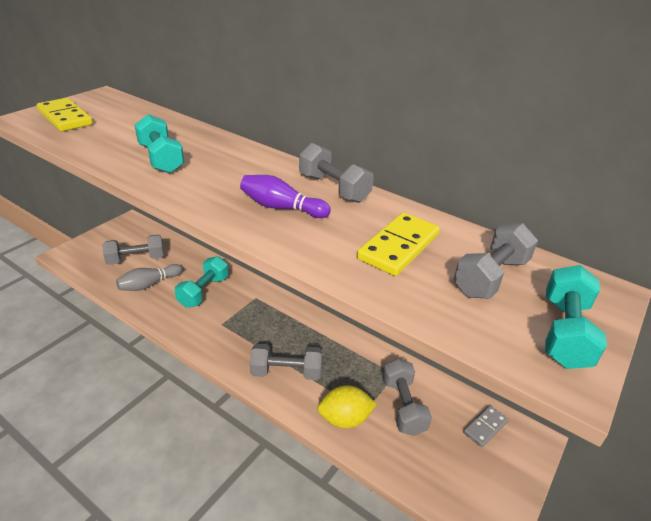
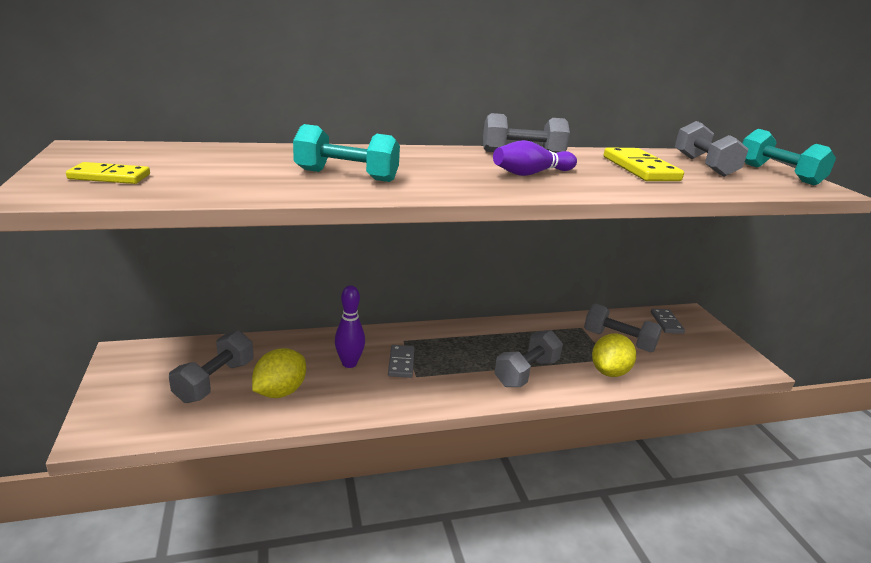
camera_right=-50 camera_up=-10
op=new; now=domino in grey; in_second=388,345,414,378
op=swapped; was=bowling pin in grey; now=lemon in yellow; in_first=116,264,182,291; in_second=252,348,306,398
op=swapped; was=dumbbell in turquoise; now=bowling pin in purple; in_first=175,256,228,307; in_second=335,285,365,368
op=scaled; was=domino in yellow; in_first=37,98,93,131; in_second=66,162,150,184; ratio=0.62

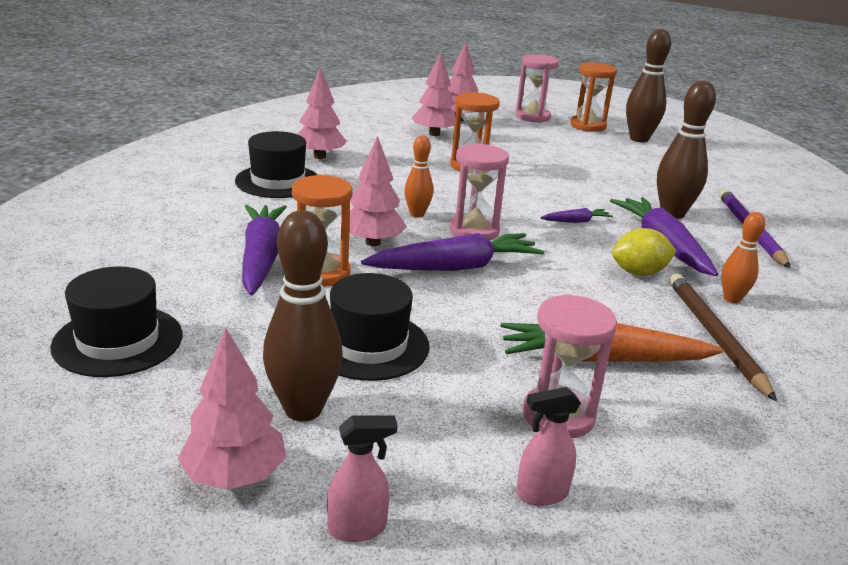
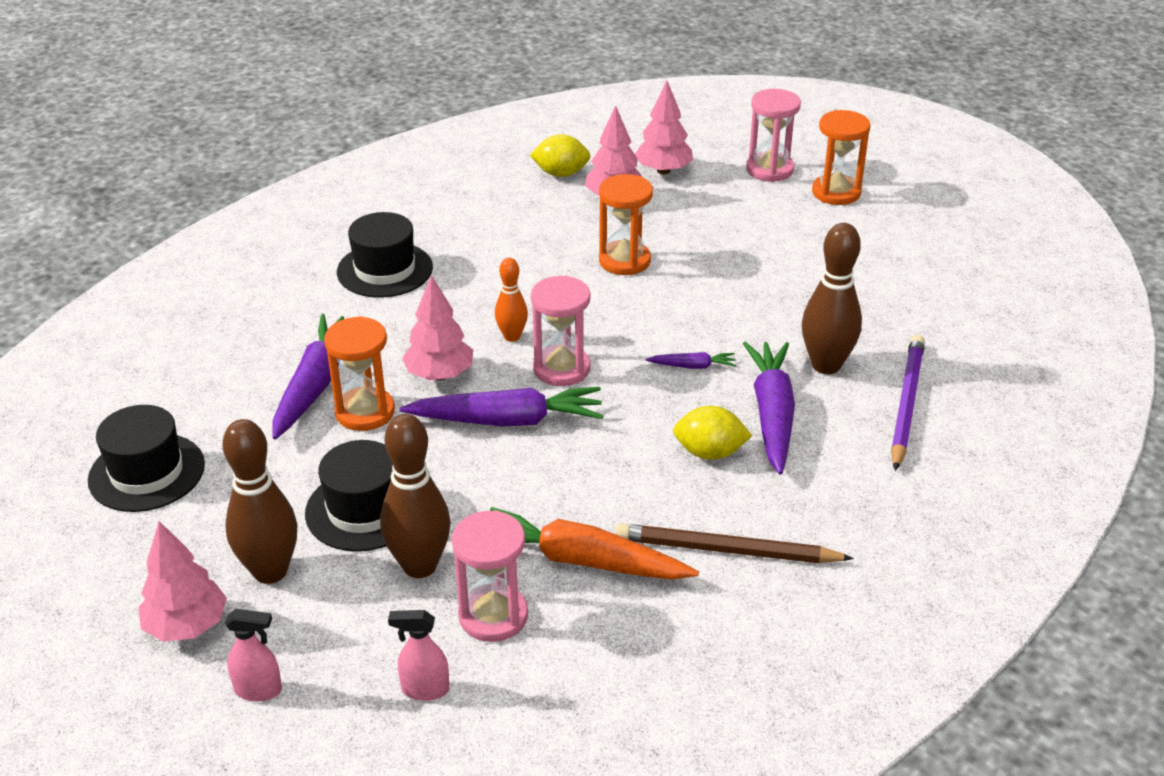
camera_right=20 camera_up=10
op=gone; was=tree in pink; in_first=297,67,347,159
op=gone; was=bowling pin in orange; in_first=721,212,765,303
op=new; now=lemon in yellow; in_second=530,134,591,177
op=shifted; was=bowling pin in brown; in_first=626,29,671,142; in_second=380,414,451,578
op=rotated; was=pencil in brown; in_first=669,273,777,401; in_second=615,523,854,563; clockwise=-90

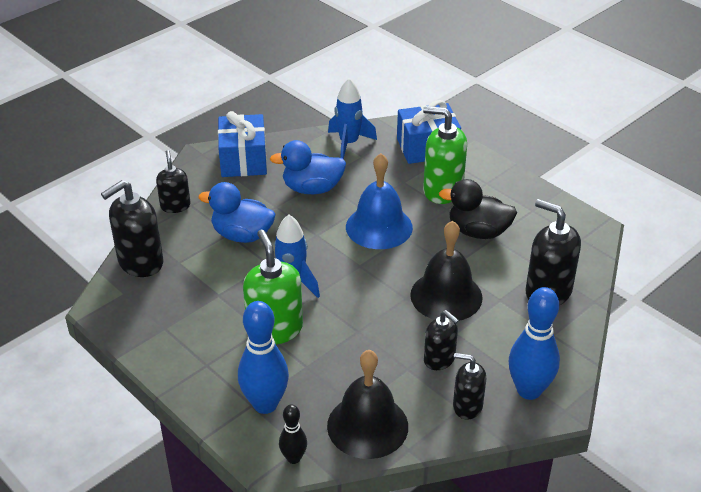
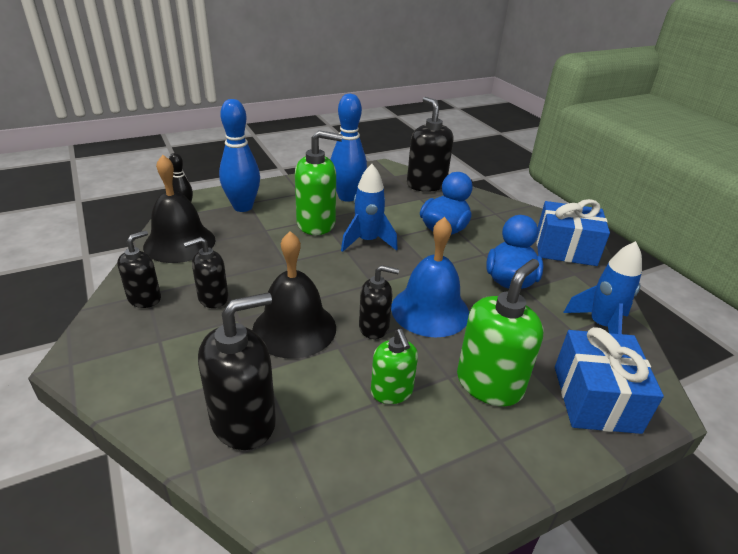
camera_right=105 camera_up=-5
op=shifted; was=soap dispenser in black; in_first=156,150,191,213; in_second=359,265,399,339
op=shifted; was=bowling pin in blue; in_first=509,287,560,400; in_second=330,94,367,202
op=swapped; was=duck in black; now=soap dispenser in green; in_first=439,179,517,239; in_second=371,329,418,404

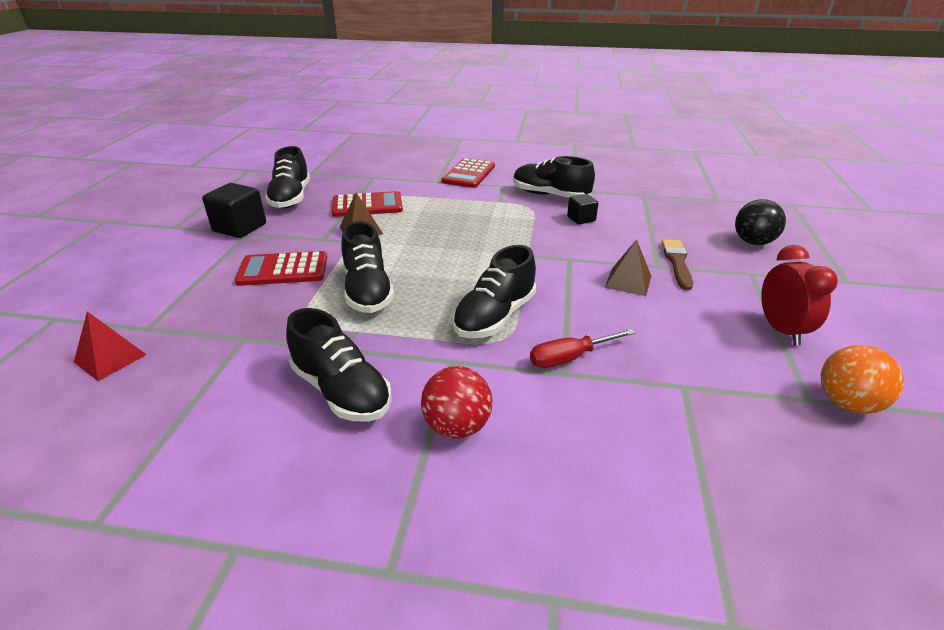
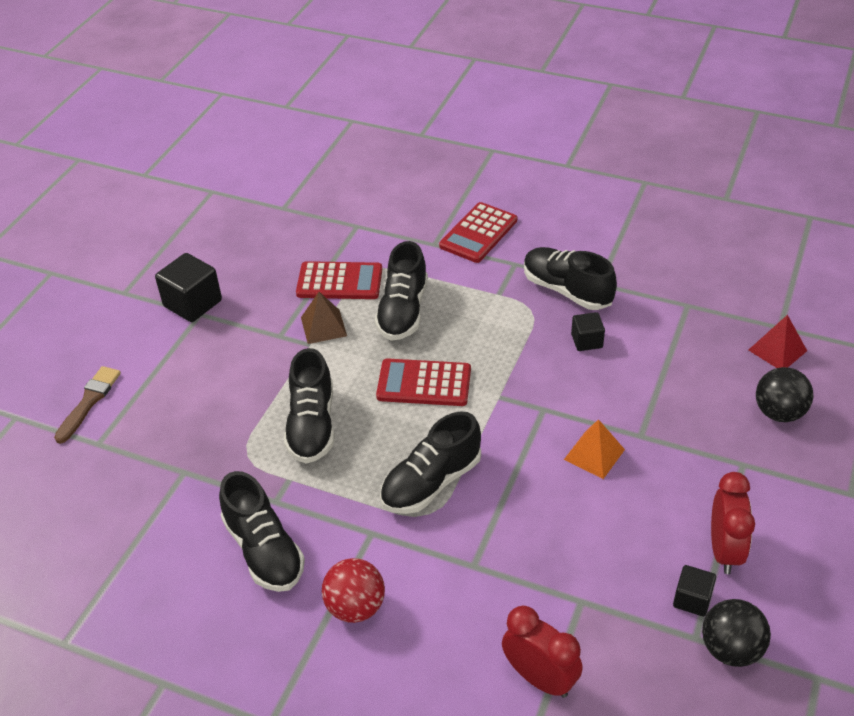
camera_right=15 camera_up=10
op=gone; was=screwdriver in red; in_first=530,329,636,368
op=new; now=clock in red; in_second=502,606,582,698
op=new; now=cube in black; in_second=673,565,716,616
op=shifted; was=pyramid in red; in_first=74,311,147,381; in_second=749,315,807,368
op=shifted; was=calculator in red; in_first=235,251,327,286; in_second=376,358,471,406
op=shifted; was=shoe in black; in_first=265,146,310,208; in_second=375,241,428,341
op=shifted; was=brush in brown; in_first=662,239,693,290; in_second=54,366,121,444
op=repainted; was=pyramid in brown; now=pyramid in orange; in_first=605,239,651,296; in_second=564,419,625,479
op=repainted; was=ball in orange; now=ball in black; in_first=821,345,904,414; in_second=702,599,771,667

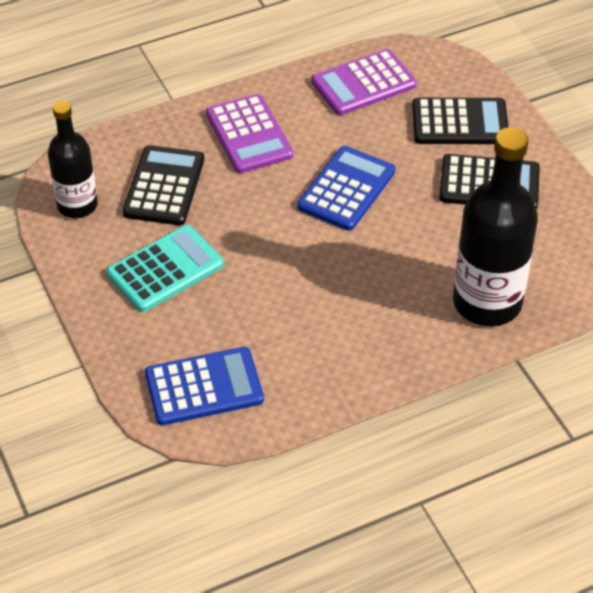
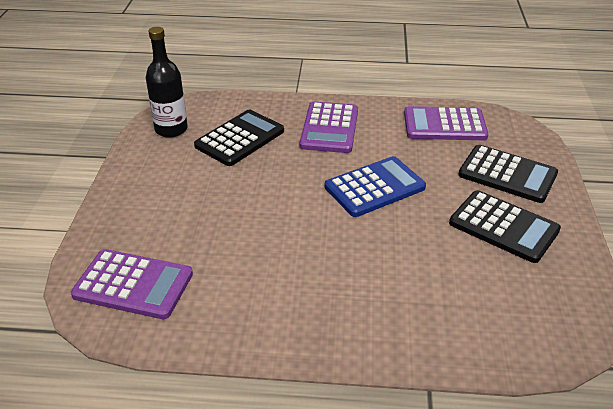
camera_right=30 camera_up=-10
op=gone; was=calculator in turquoise; in_first=107,225,224,312
op=gone; was=bottle in black; in_first=453,127,538,326
op=repainted; was=calculator in blue; now=calculator in purple; in_first=145,347,264,425; in_second=71,249,193,319

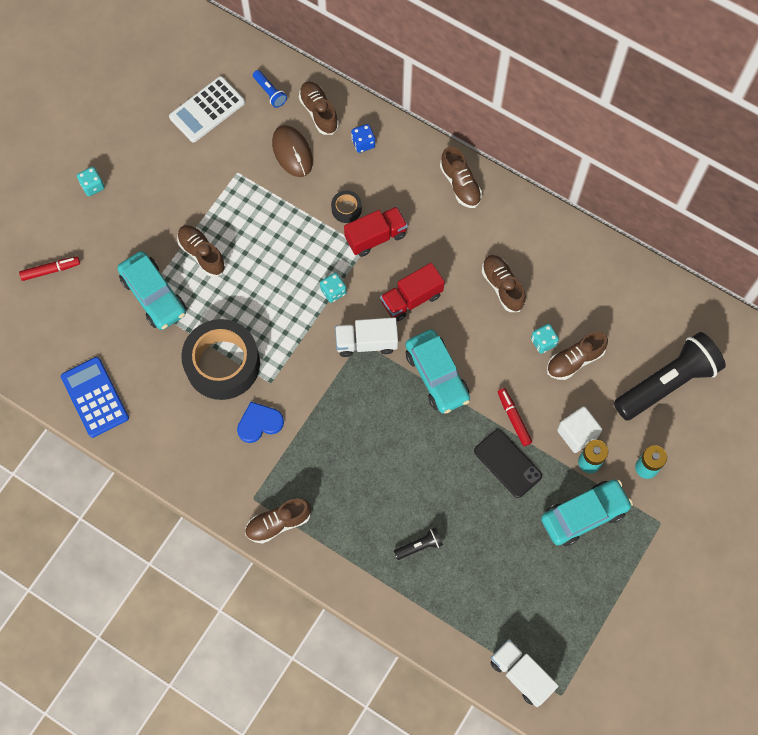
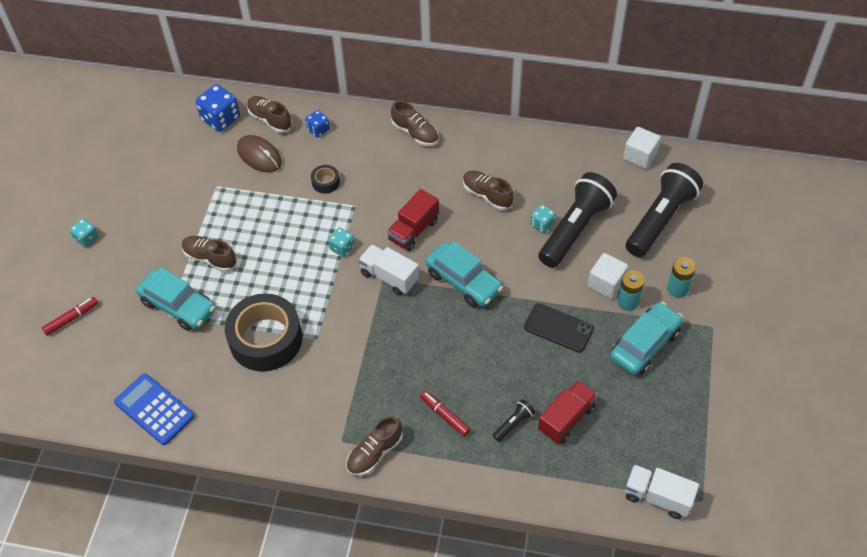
camera_right=-20 camera_up=-15
op=gone; was=calculator in white; in_first=169,76,245,143
op=gone; was=heart in blue; in_first=237,402,284,443
op=new; now=cube in white; in_second=623,127,661,169
op=shifted; was=truck in red; in_first=344,206,408,257; in_second=538,380,597,444
op=shifted; was=marker in red; in_first=498,388,532,446; in_second=420,391,471,436
op=swapped; was=flashlight in blue; now=dice in blue; in_first=253,70,287,108; in_second=196,84,240,132
op=swapped; was=shoe in brown; now=flashlight in black; in_first=547,332,608,380; in_second=538,172,617,268
op=rotated; was=truck in white; in_first=335,317,398,357; in_second=359,244,419,296; clockwise=60

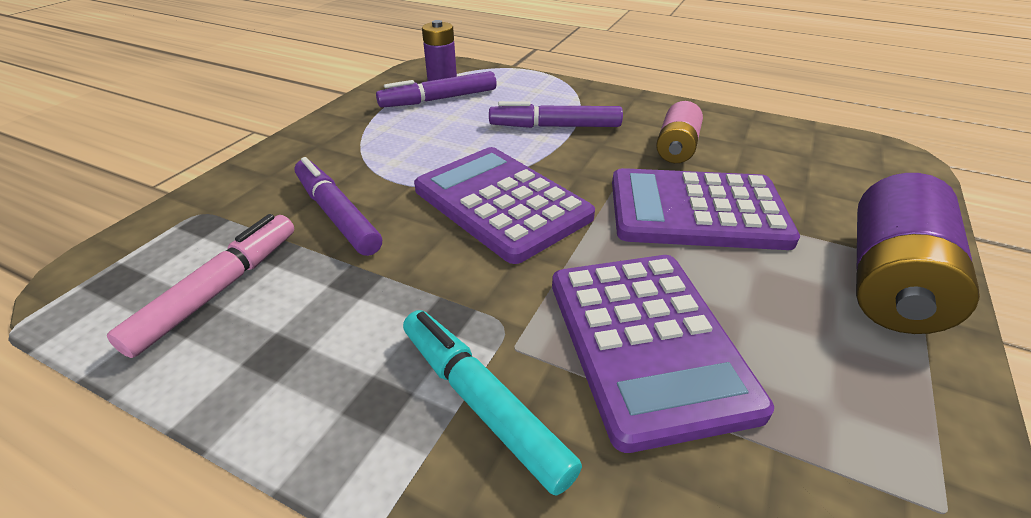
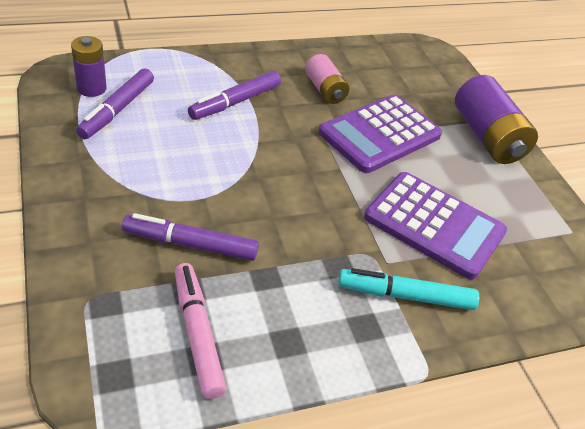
camera_right=-50 camera_up=5
op=gone; was=calculator in purple; in_first=414,147,595,264

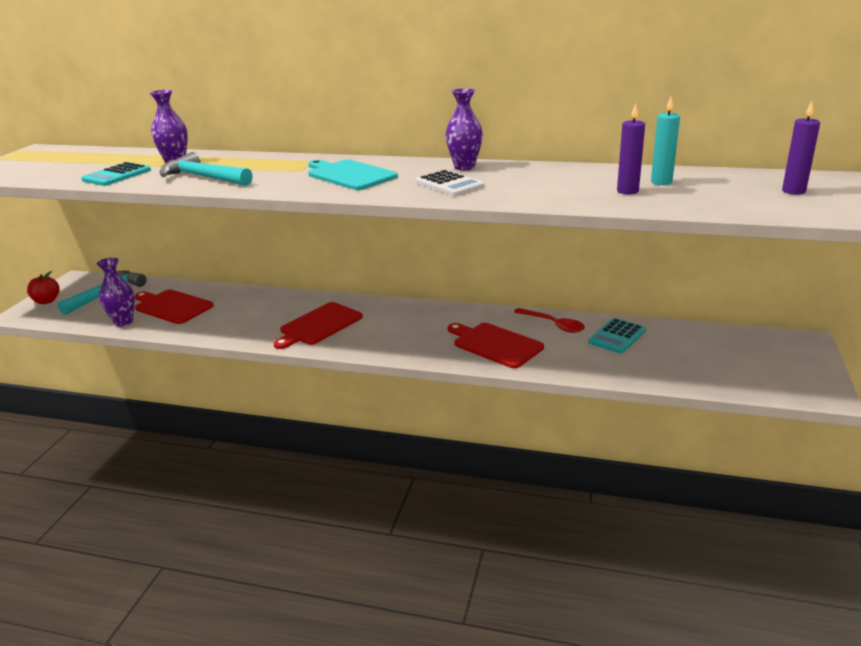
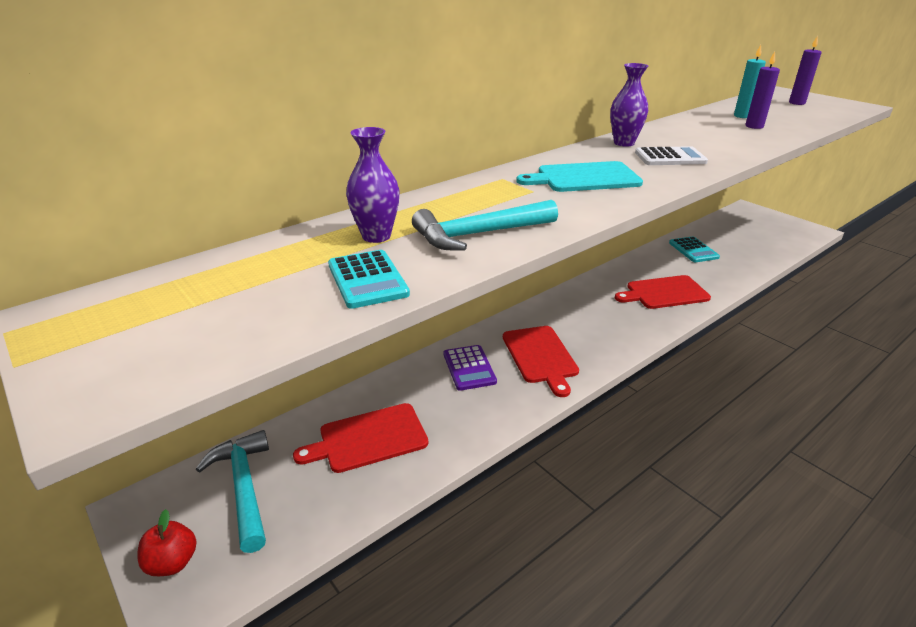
camera_right=-55 camera_up=5
op=gone; was=vase in purple; in_first=97,258,135,327
op=gone; was=spoon in red; in_first=514,308,585,333
op=new; now=calculator in purple; in_second=444,345,497,391

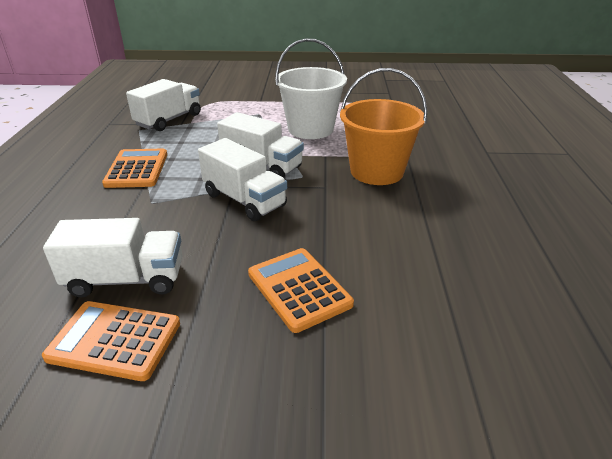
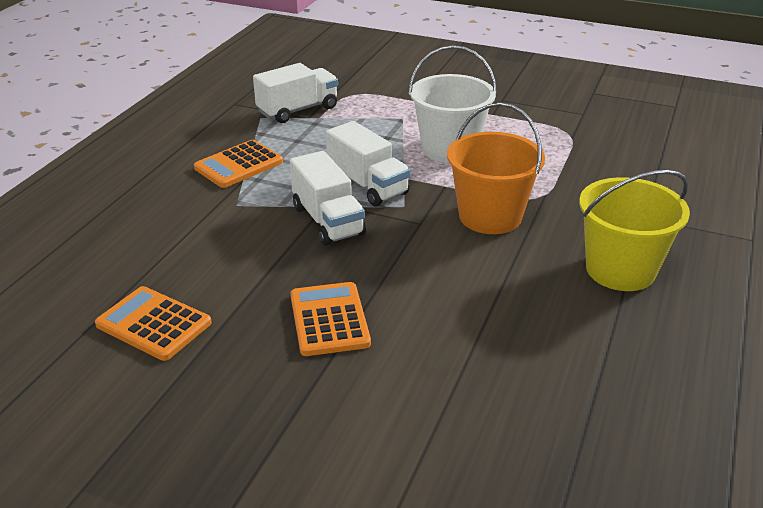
camera_right=20 camera_up=0
op=gone; was=truck in white; in_first=43,218,182,297
op=new; now=bucket in yellow; in_second=579,170,690,291
op=rotated; was=calculator in orange; in_first=102,148,167,188; in_second=194,140,283,188; clockwise=-150

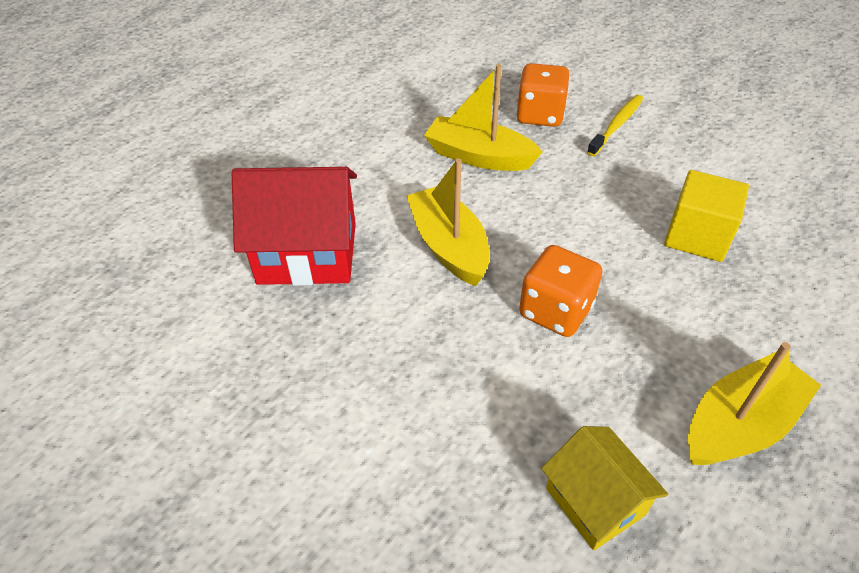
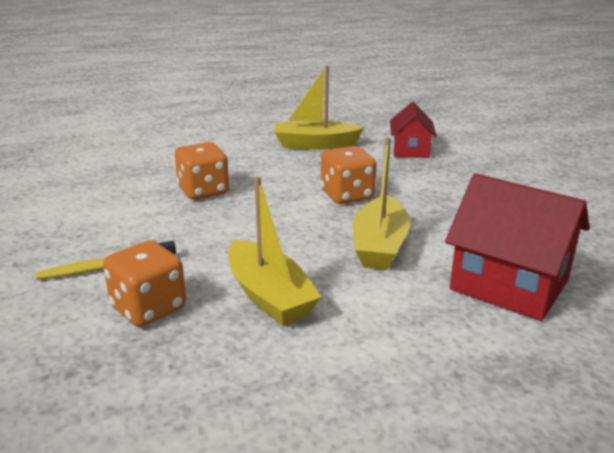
camera_right=-145 camera_up=-20
op=swapped; was=cube in yellow; now=dice in orange; in_first=664,170,749,262; in_second=175,142,229,200
op=repainted; was=house in yellow; now=house in red; in_first=541,426,668,550; in_second=390,102,437,158

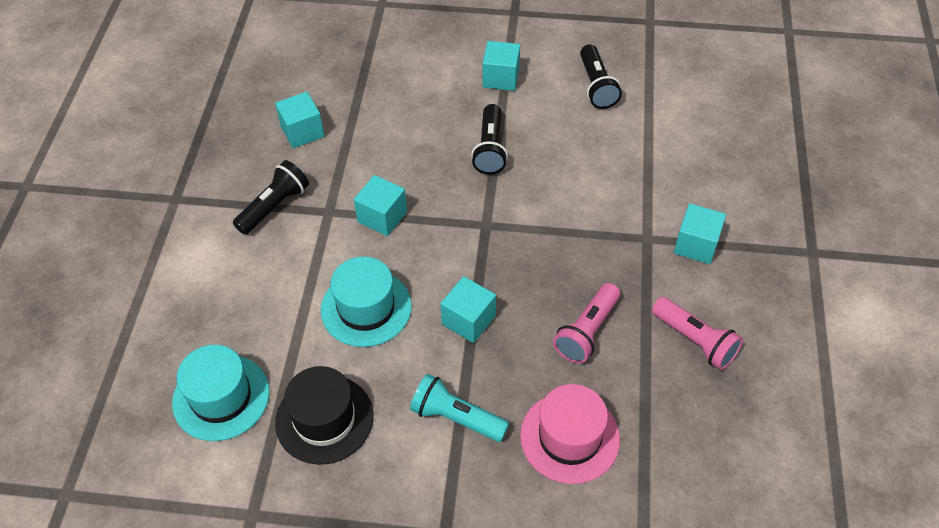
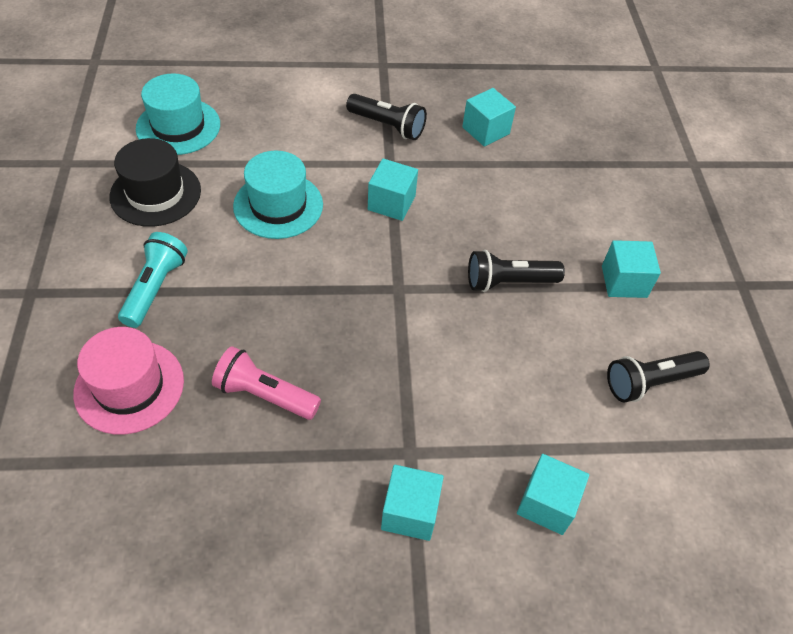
camera_right=75 camera_up=0
op=gone; was=flashlight in pink; in_first=652,297,743,370
op=shifted; was=cube in turquoise; in_first=440,276,496,343; in_second=517,454,589,535

